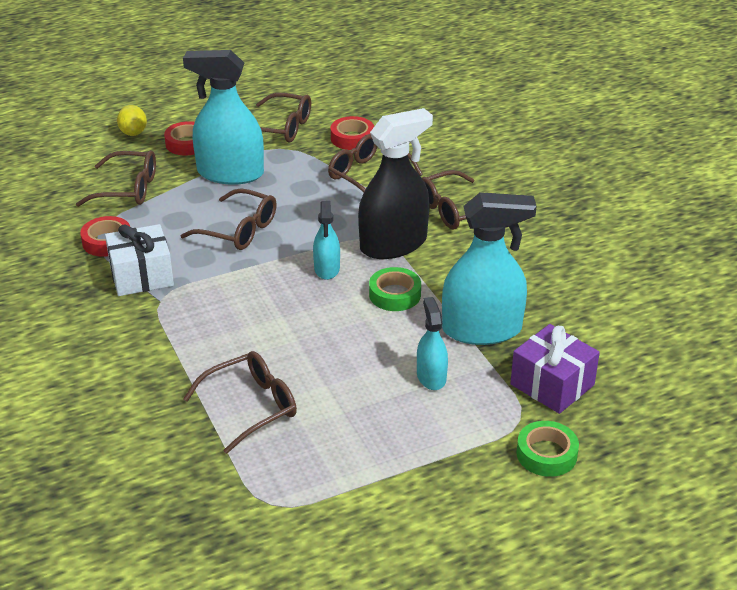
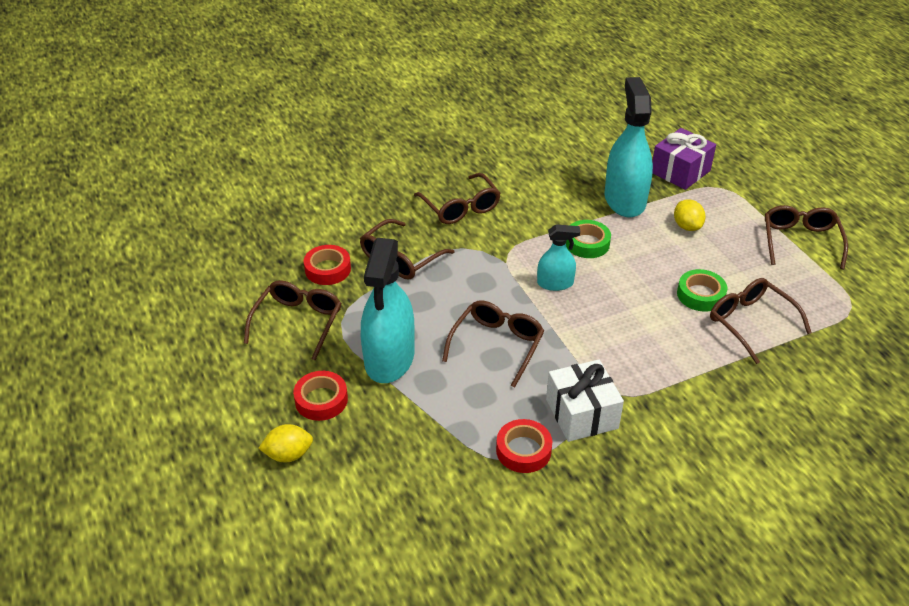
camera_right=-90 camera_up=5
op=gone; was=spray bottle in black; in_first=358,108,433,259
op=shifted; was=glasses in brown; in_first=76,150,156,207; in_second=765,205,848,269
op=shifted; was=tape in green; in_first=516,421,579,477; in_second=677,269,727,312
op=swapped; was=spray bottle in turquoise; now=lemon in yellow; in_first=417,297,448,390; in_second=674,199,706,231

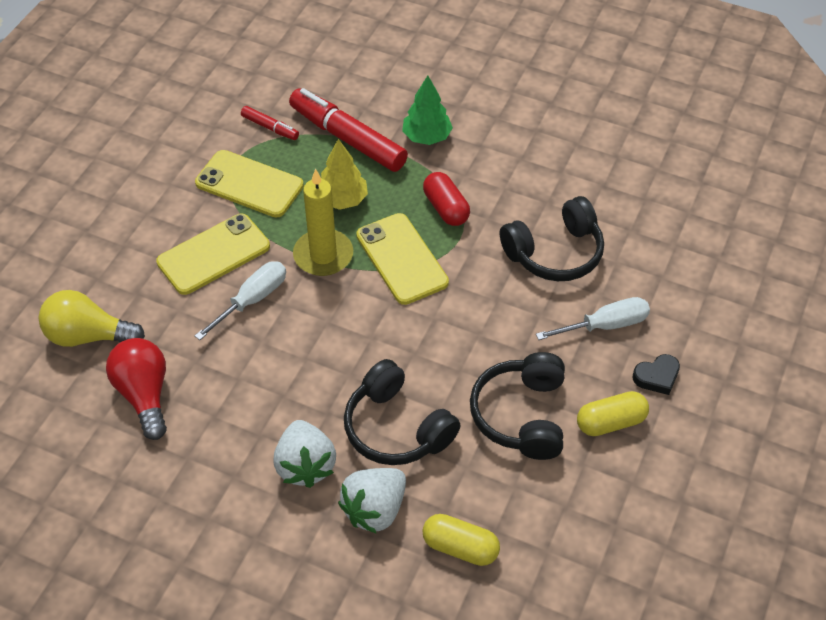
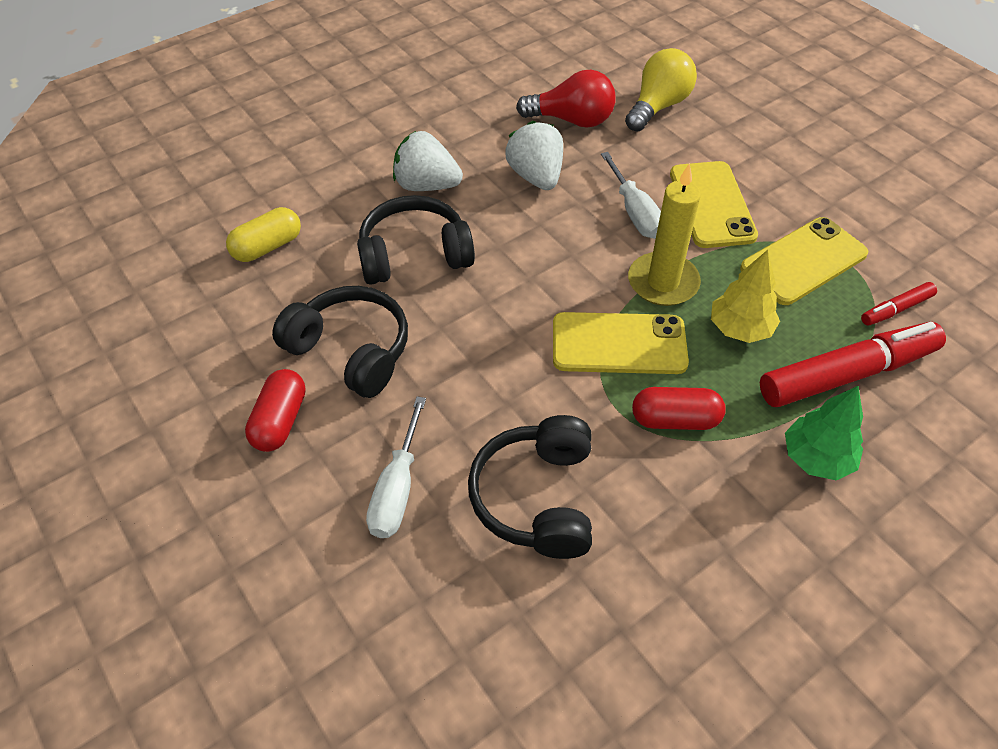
camera_right=120 camera_up=0
op=gone; was=heart in black; in_first=633,354,680,395
op=shifted; was=strawberry in white; in_first=338,468,406,534; in_second=505,121,563,190
op=repainted; was=capsule in yellow; now=capsule in red; in_first=577,391,649,436; in_second=245,369,306,452

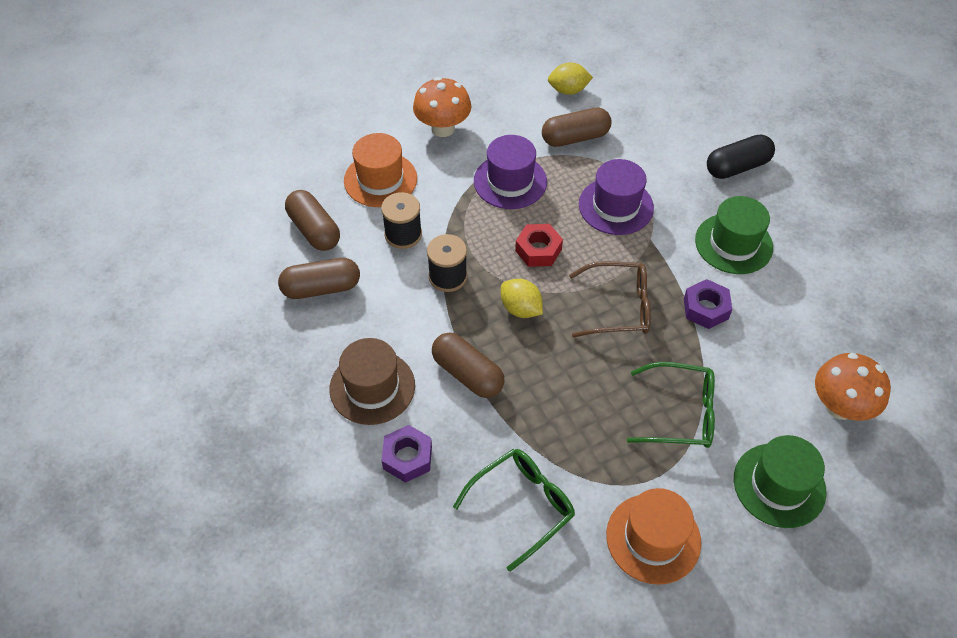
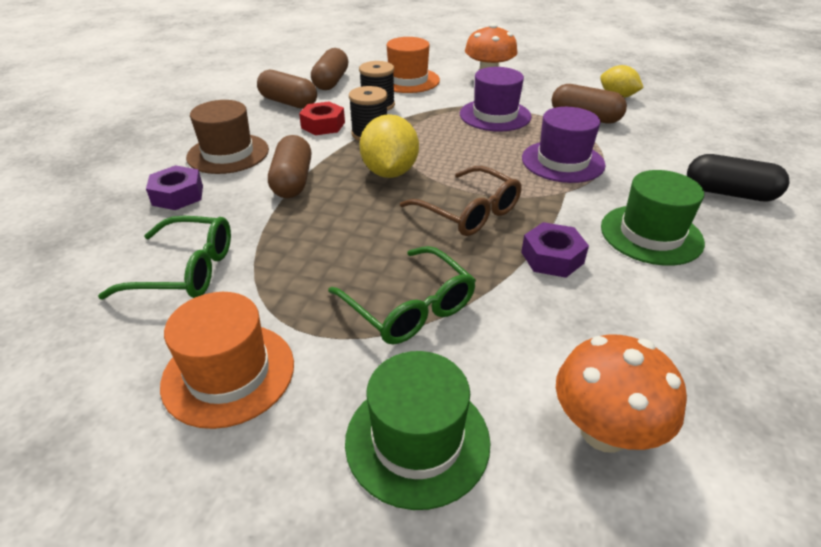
camera_right=45 camera_up=-15
op=shifted; was=nut in red; in_first=515,224,563,267; in_second=299,102,345,135
op=scaled; was=lemon in yellow; in_first=501,279,543,318; in_second=359,114,419,178; ratio=1.51

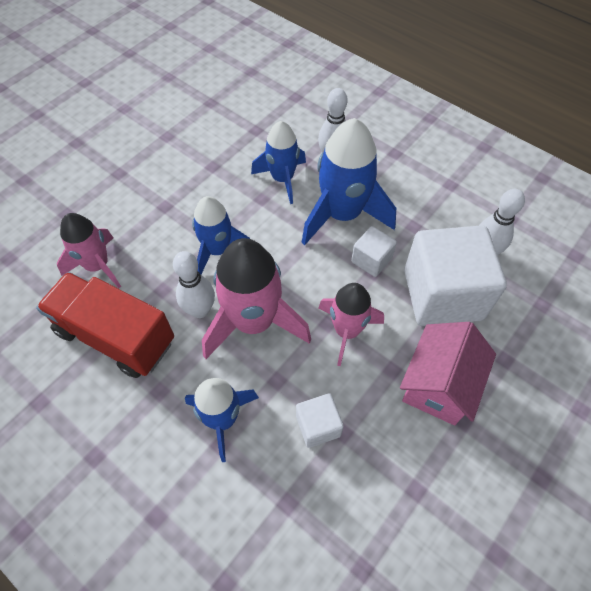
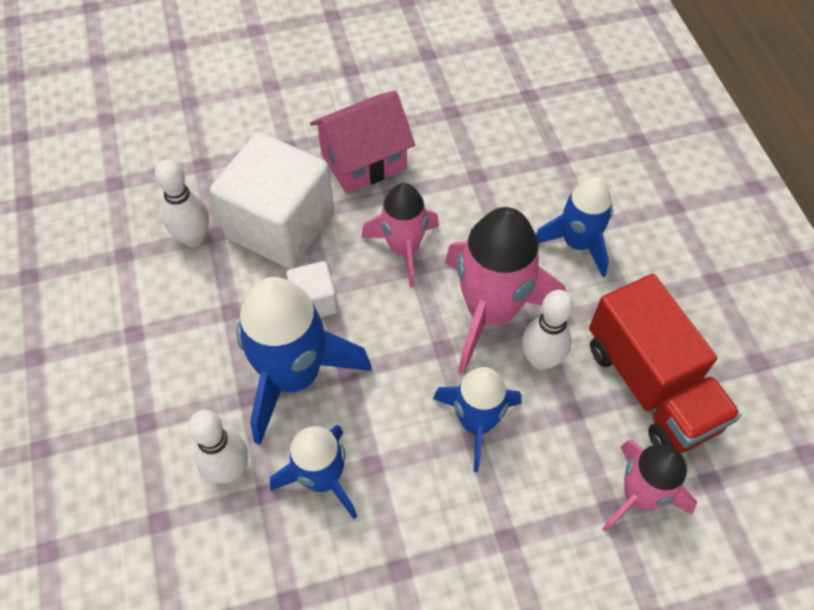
camera_right=-145 camera_up=0
op=gone; was=cube in white; in_first=296,393,344,448

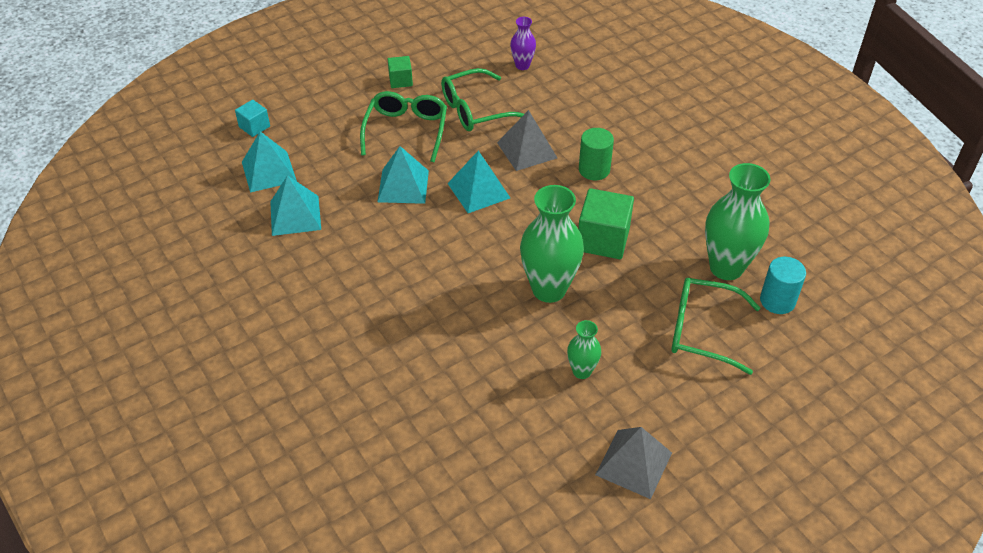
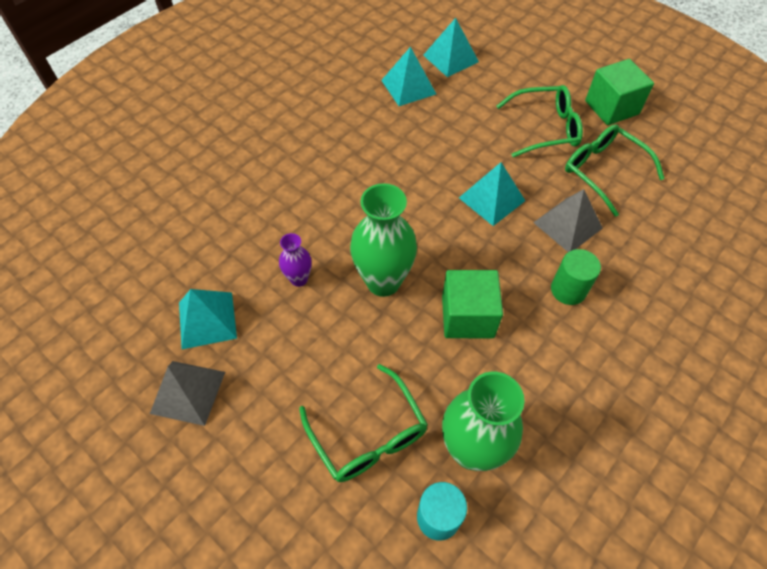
camera_right=75 camera_up=10
op=gone; was=cube in turquoise; in_first=235,100,270,137
op=gone; was=vase in green; in_first=567,320,601,379
op=shifted; was=pyramid in turquoise; in_first=378,146,429,204; in_second=179,289,237,349
op=shifted; was=vase in purple; in_first=510,17,536,70; in_second=279,233,312,287
op=rotated; was=glasses in green; in_first=671,278,760,375; in_second=299,364,428,482; clockwise=150
op=scaled; was=cube in green; in_first=388,56,413,88; in_second=585,59,654,125; ratio=1.82

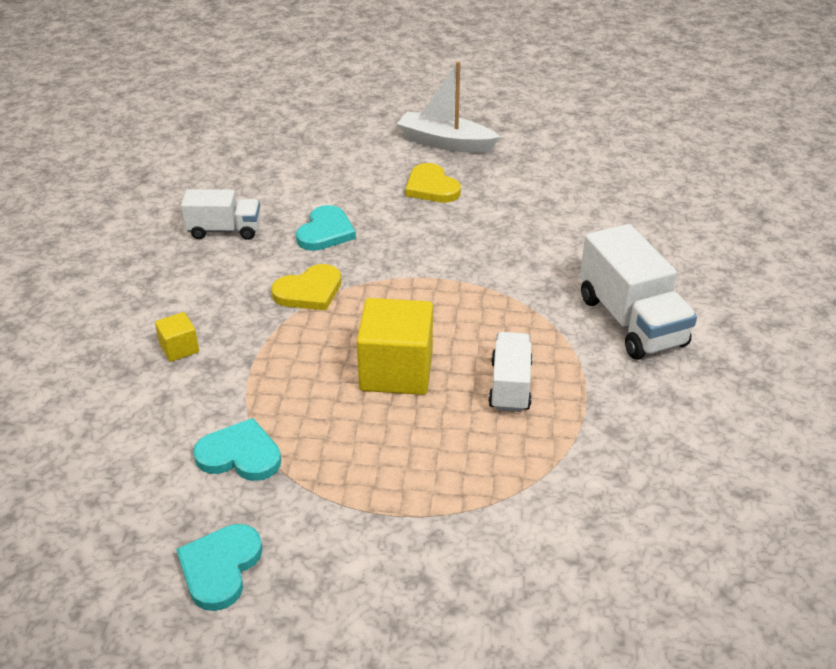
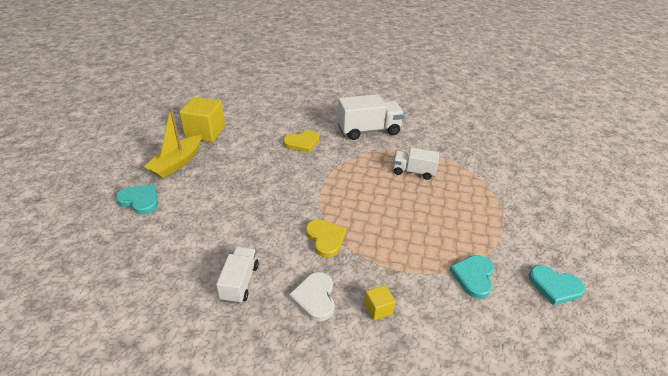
camera_right=-85 camera_up=0
op=new; now=heart in white; in_second=289,272,335,321
op=shifted; was=heart in turquoise; in_first=296,205,356,251; in_second=116,184,158,214
op=shifted; was=cube in yellow; in_first=357,298,433,395; in_second=179,97,225,142
op=shifted; was=heart in yellow; in_first=405,163,461,203; in_second=283,130,319,153
op=repainted; was=boat in white; now=boat in yellow; in_first=397,61,500,153; in_second=144,108,201,178

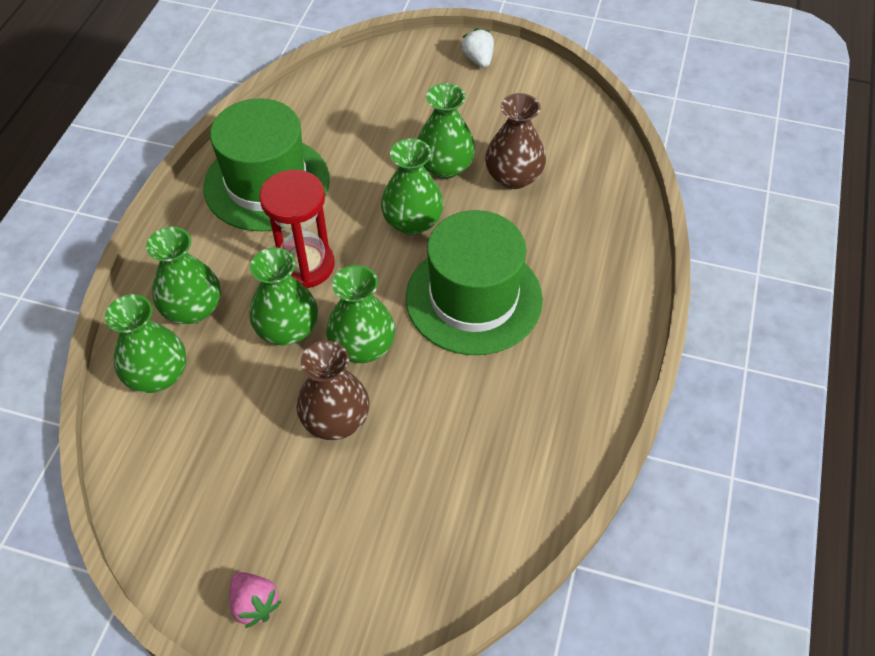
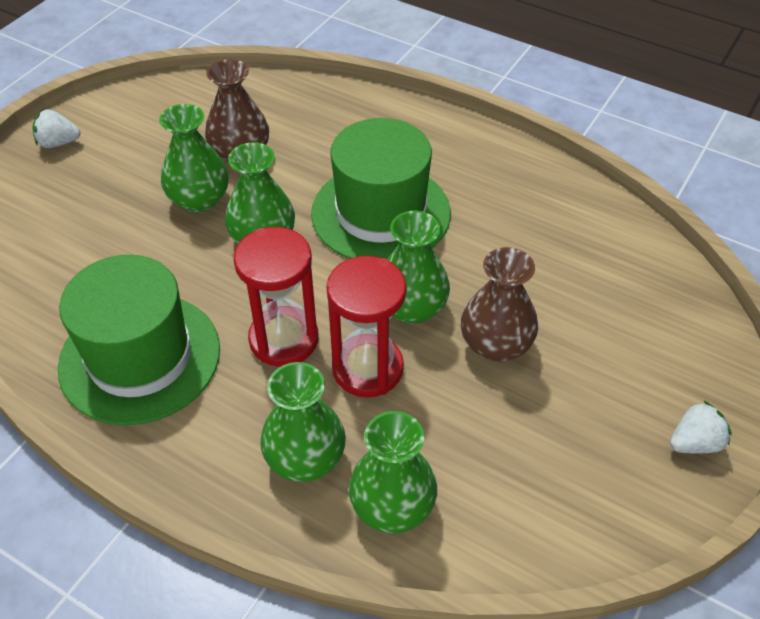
camera_right=-75 camera_up=-5
op=swapped; was=vase in green; now=hourglass in red; in_first=249,247,318,345; in_second=326,256,407,397
op=repainted; was=strawberry in pink; now=strawberry in white; in_first=229,572,281,628; in_second=670,400,732,454

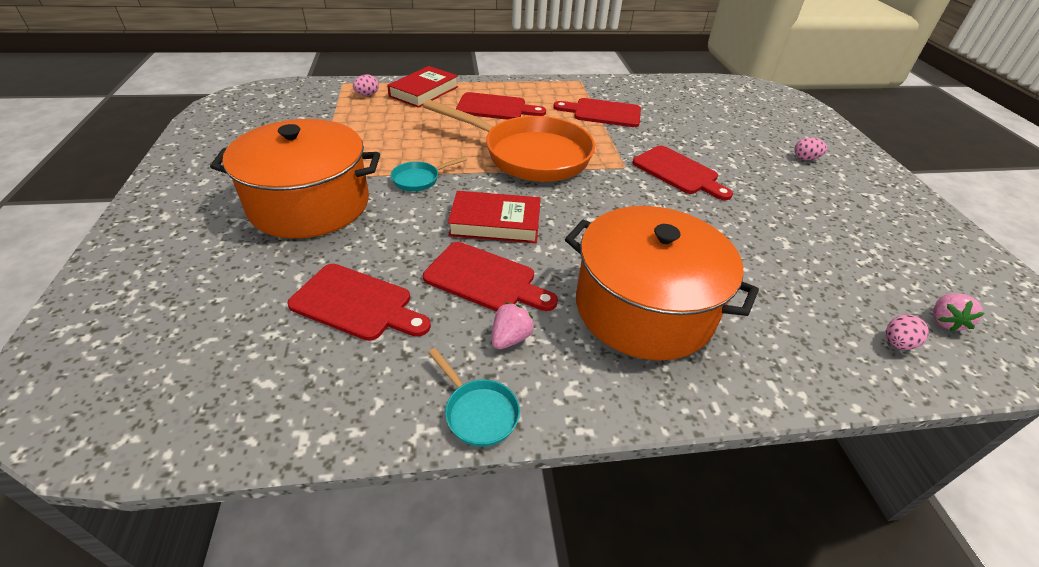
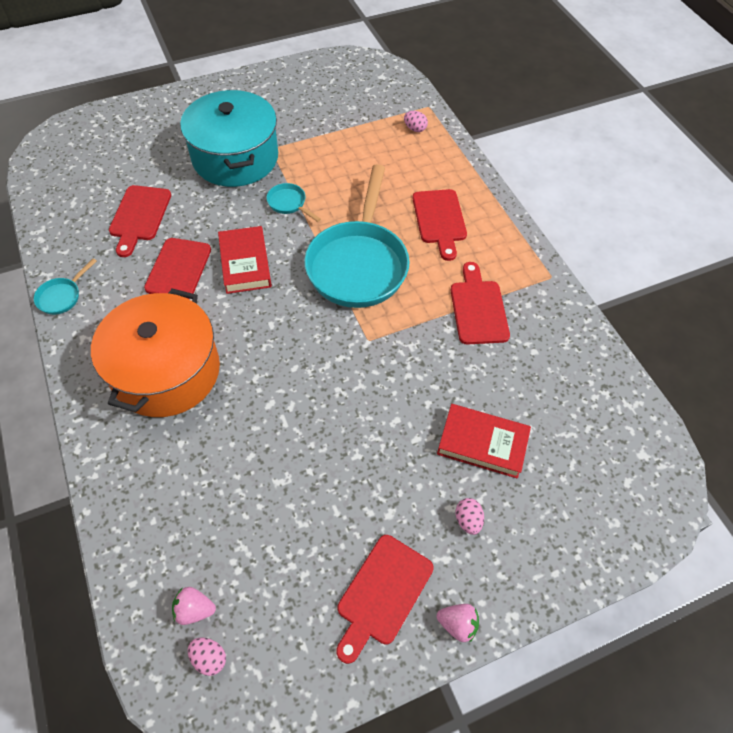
camera_right=75 camera_up=15
op=shifted; was=book in red; in_first=387,66,458,108; in_second=437,404,531,479
op=shifted; was=strawberry in pink; in_first=492,302,535,349; in_second=437,604,479,643
op=shifted; was=cutting board in red; in_first=632,146,733,200; in_second=336,535,434,664
op=shifted; was=egg in pink; in_first=886,315,929,350; in_second=188,637,226,676
op=repainted; was=pot in orange; now=pot in turquoise; in_first=210,119,380,239; in_second=180,90,278,187
op=repainted; was=pan in orange; now=pan in turquoise; in_first=423,100,595,182; in_second=304,164,410,308

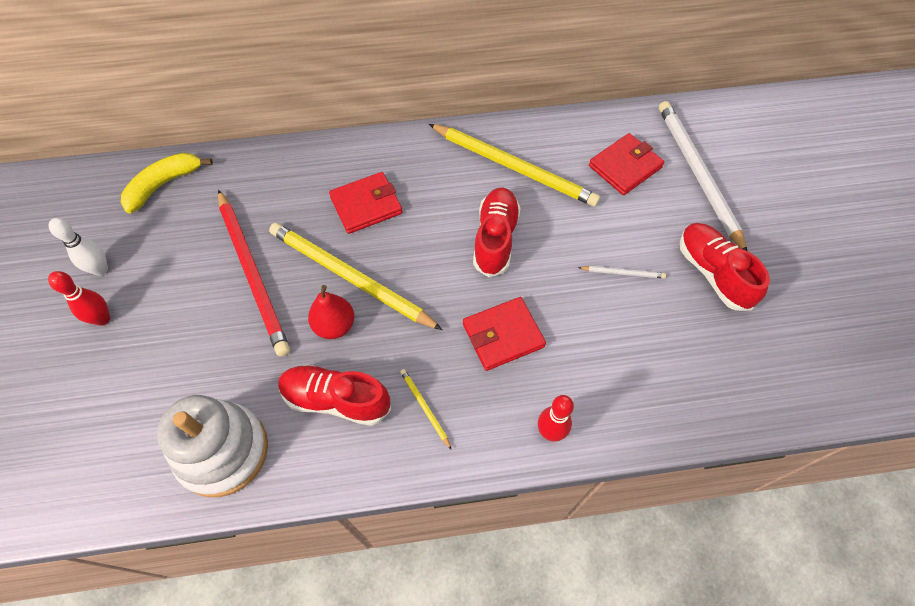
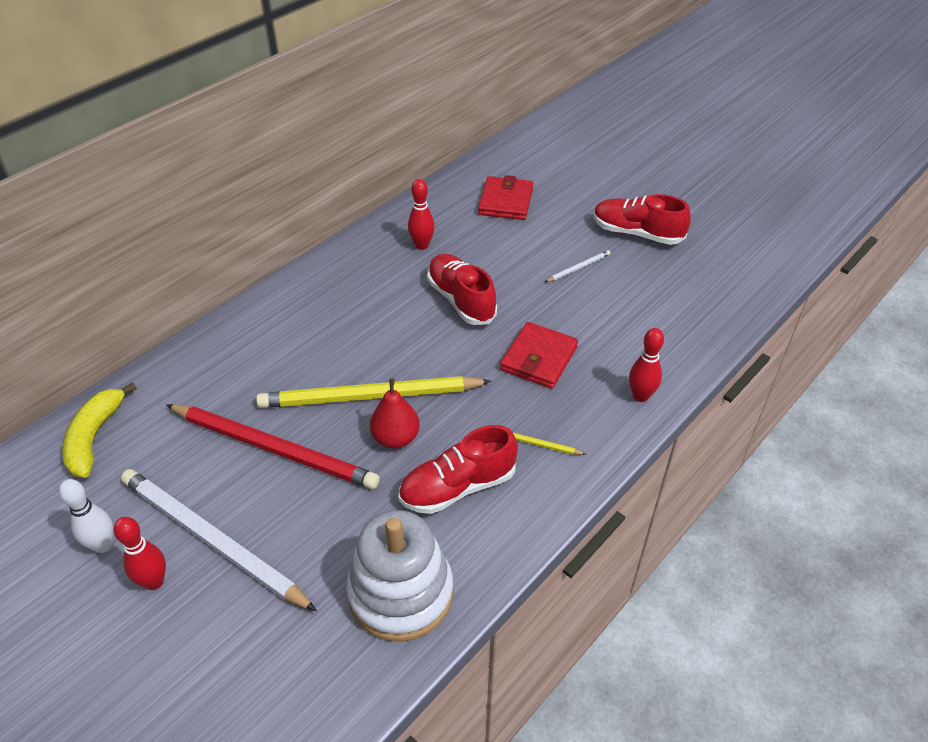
camera_right=-40 camera_up=-15
op=gone; was=wallet in red; in_first=329,172,402,234
op=shifted; was=pencil in white; in_first=659,101,747,251; in_second=121,469,317,612
op=swapped; was=pencil in yellow; now=bowling pin in red; in_first=429,124,600,207; in_second=408,179,435,250

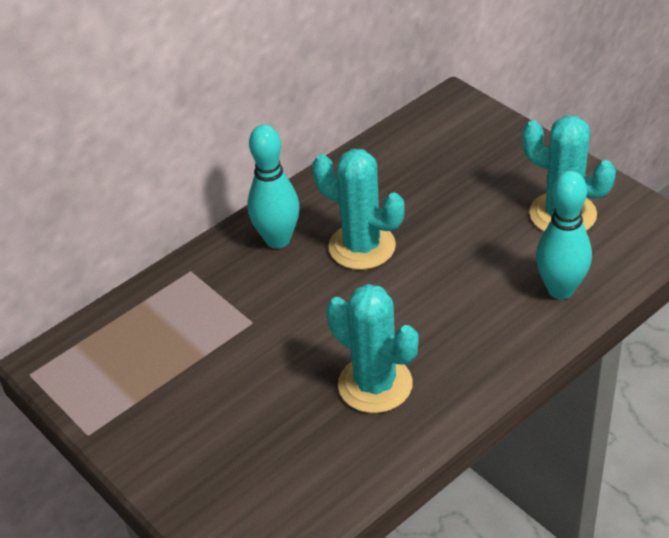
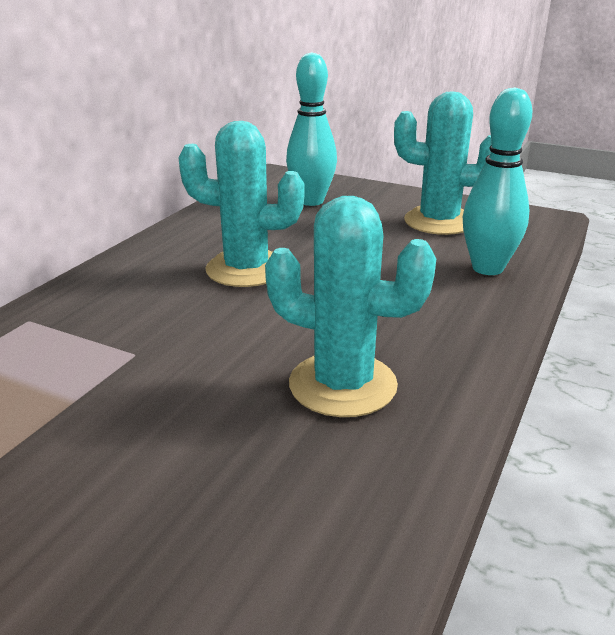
camera_right=-25 camera_up=-15
op=shifted; was=bowling pin in turquoise; in_first=248,124,300,249; in_second=286,52,337,206

